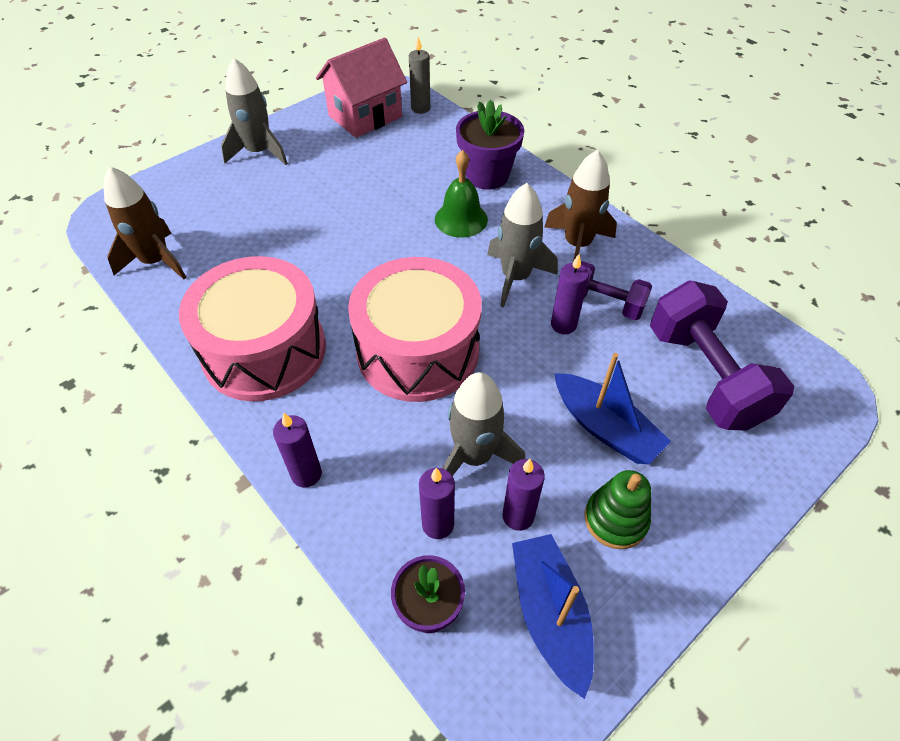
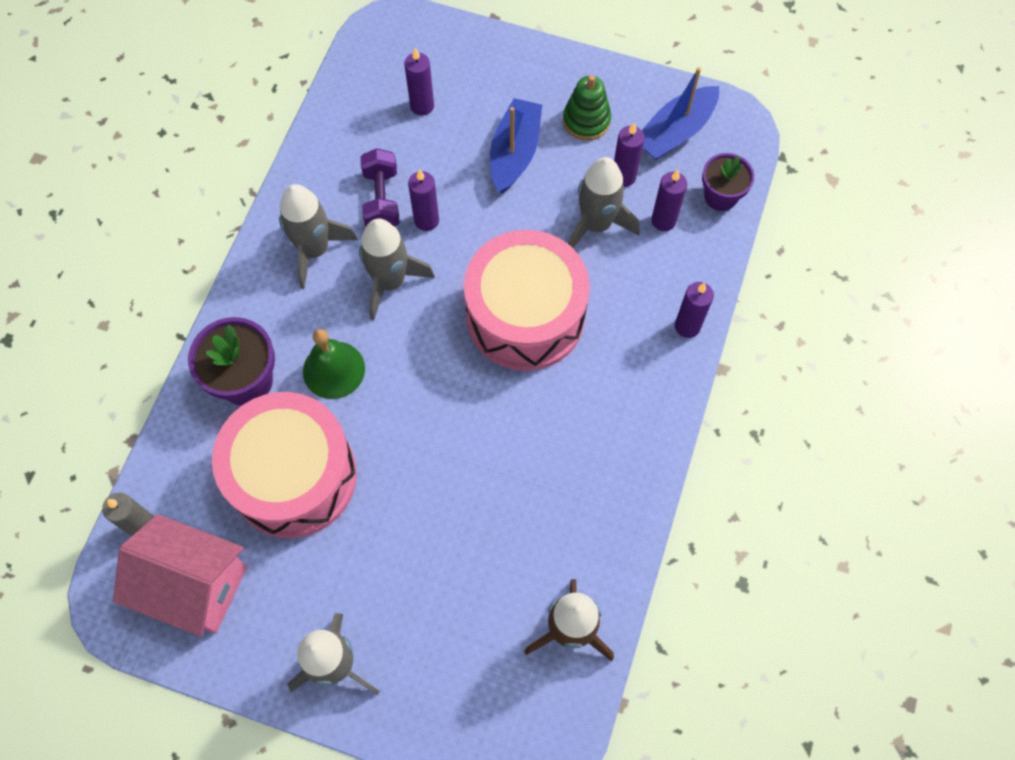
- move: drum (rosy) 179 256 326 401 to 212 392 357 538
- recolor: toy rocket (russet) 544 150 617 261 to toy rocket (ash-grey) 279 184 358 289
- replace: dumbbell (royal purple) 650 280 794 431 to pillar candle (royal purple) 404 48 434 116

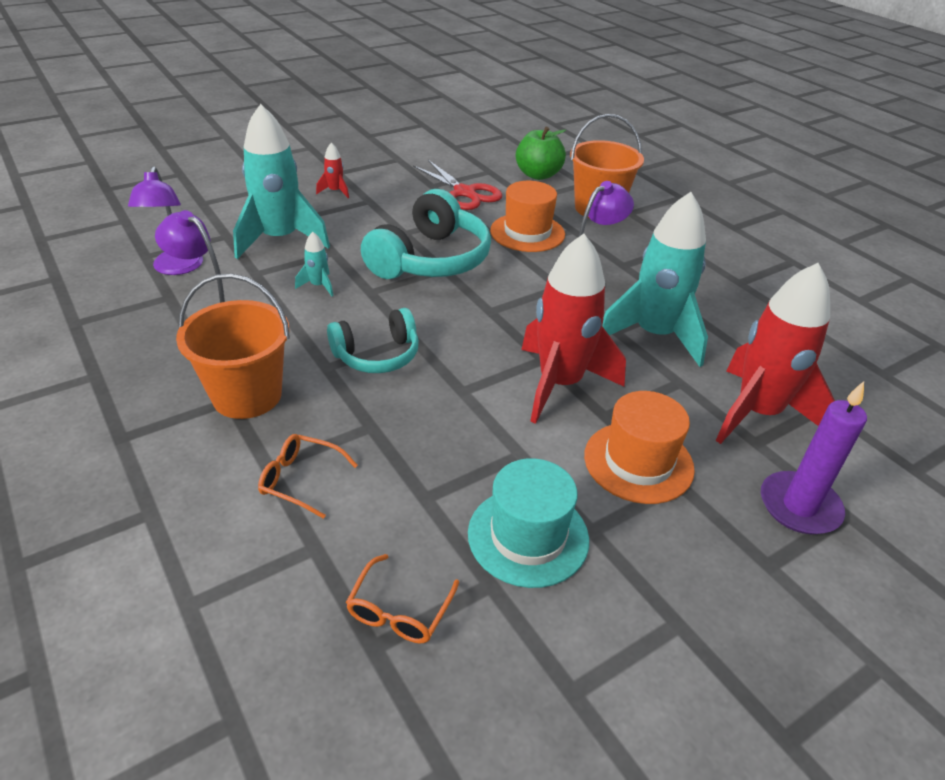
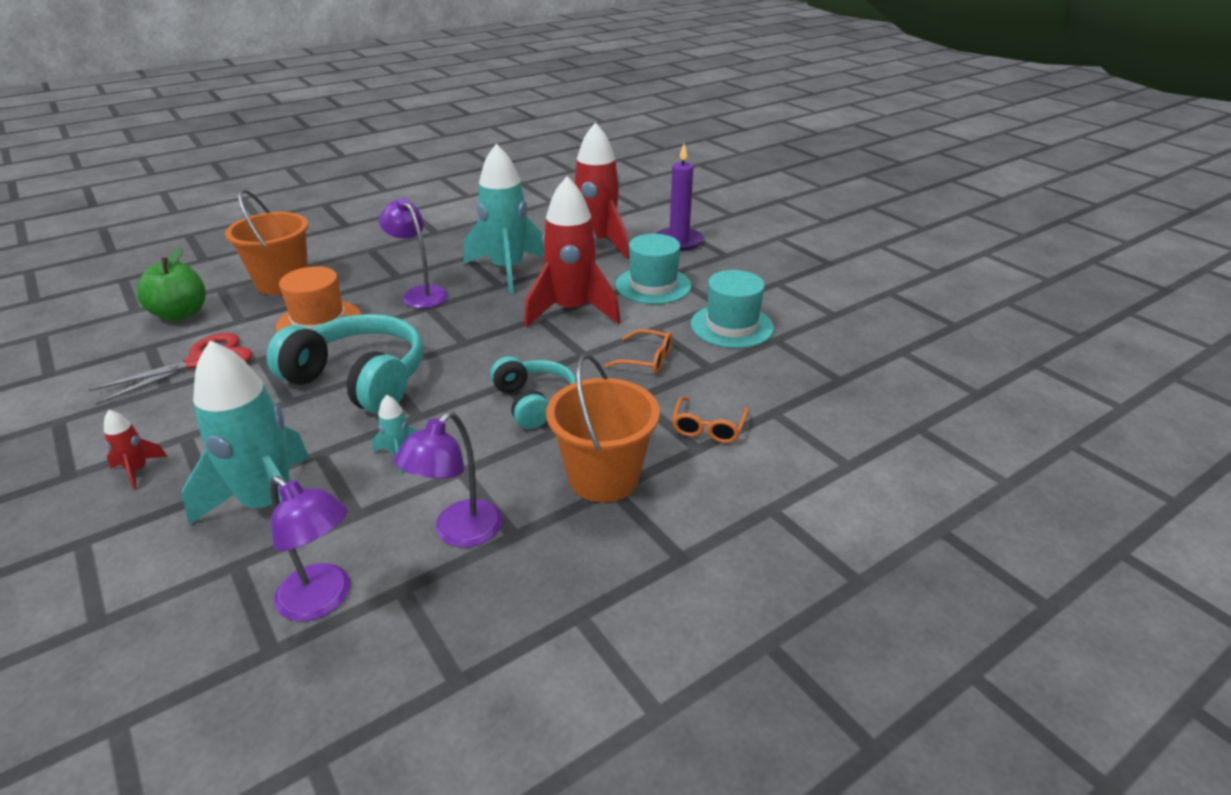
- rotate: lamp (royal purple) 128 166 203 275 = 270 476 350 621 45 degrees clockwise
- move: spectacles (orange) 346 554 459 644 to 604 329 672 373
- recolor: top hat (orange) 584 391 695 504 to top hat (aqua) 615 234 691 304

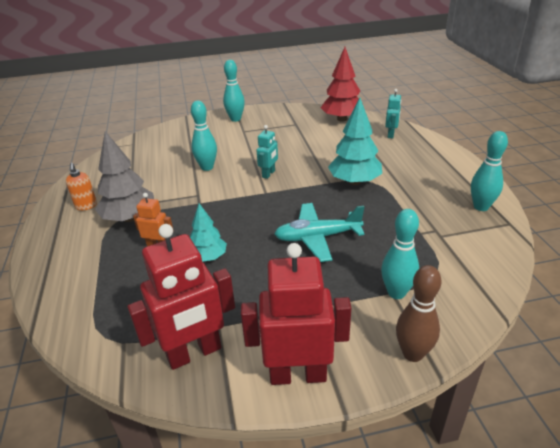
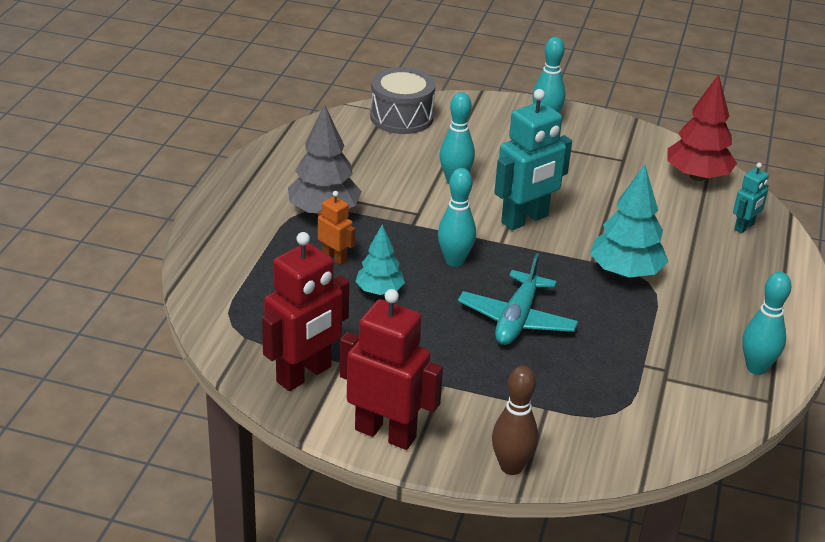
- rotate: robot (scarlet) 127 224 235 370 = 262 232 349 391 45 degrees counterclockwise
- insert: drum (ash-grey) 370 67 436 134
- move: tenpin (aqua) 381 209 419 299 to 438 168 476 267
- rotate: aeroplane (aqua) 274 203 365 262 = 458 253 578 345 90 degrees counterclockwise
- resize: robot (aqua) 256 125 278 179 = 494 89 572 230 x1.94
- delete: soap dispenser (orange) 66 163 97 211

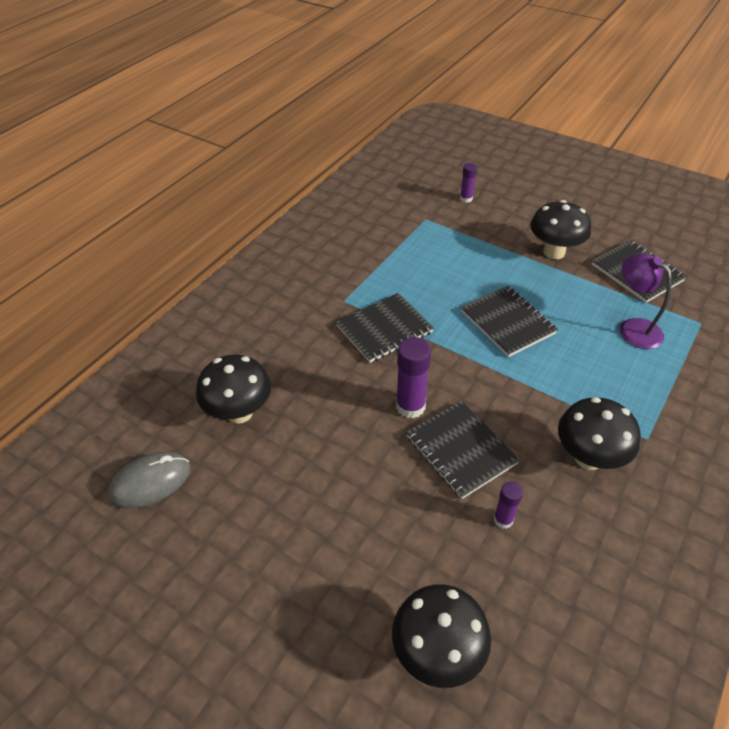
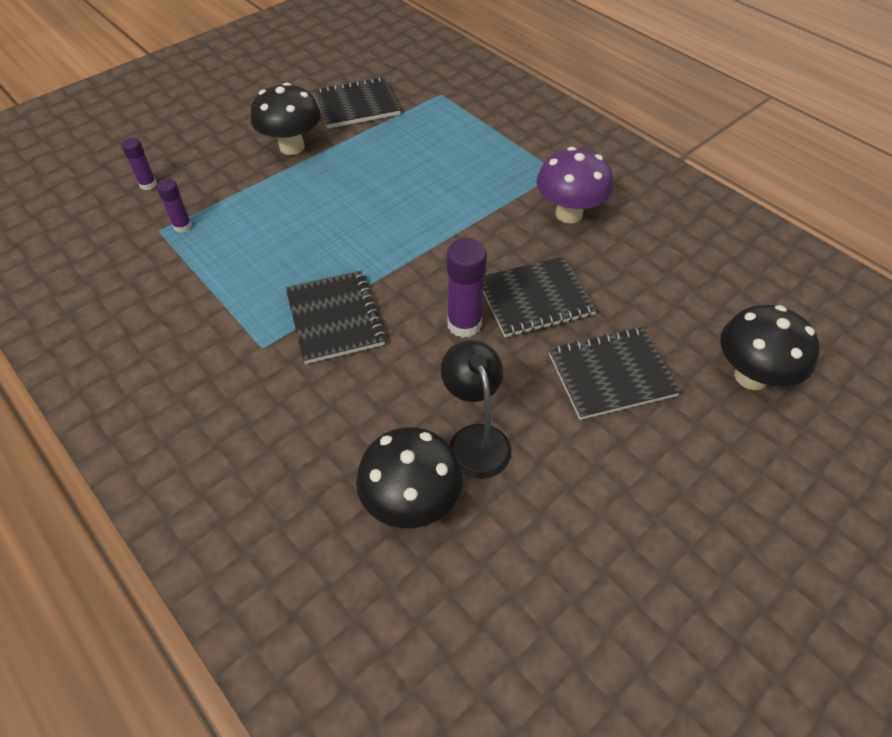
- move: glue stick (royal purple) 494 481 523 529 to 156 179 192 233
- insert: lamp (jet-black) 441 340 511 479
- recolor: fungus (jet-black) 558 397 641 470 to fungus (royal purple) 536 147 613 223
- move: exercise book (jet-black) 461 286 558 357 to 549 327 681 420
- delete: mouse (ash-grey) 108 452 191 509
- delete: lamp (royal purple) 620 254 672 349

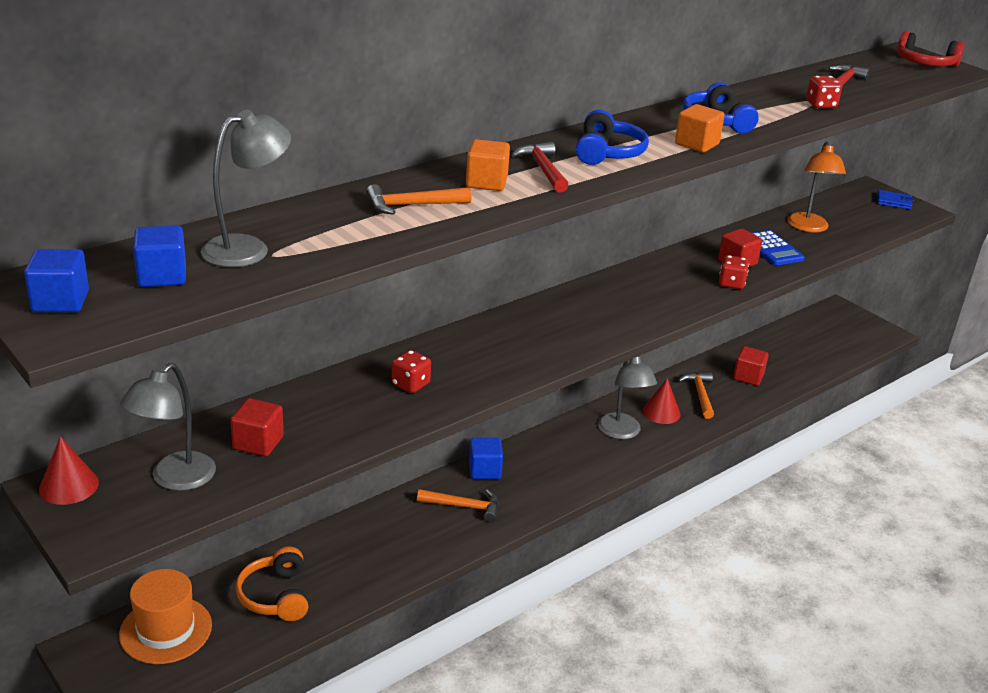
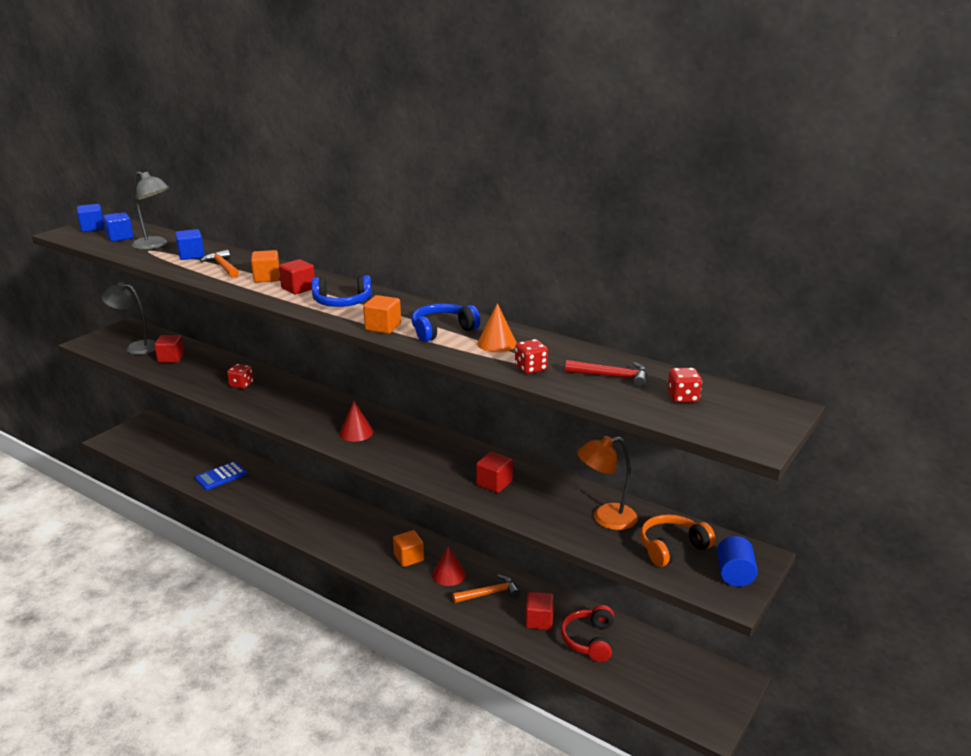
- move: solid cube (blue) 469 438 503 479 to 175 229 205 260
- move: pocket calculator (blue) 752 230 805 265 to 195 461 247 490
- replace: claw hammer (scarlet) 511 142 569 193 to solid cube (scarlet) 279 259 315 295
- move: cone shape (scarlet) 39 436 99 505 to 339 401 373 442
- replace: lamp (ash-grey) 598 356 657 439 to solid cube (orange) 393 530 424 567
- insert: cone shape (orange) 477 303 517 352
- move: headset (scarlet) 897 31 965 67 to 561 605 614 662
- move: headset (orange) 235 547 309 621 to 640 514 715 567
- move: die (scarlet) 719 255 749 289 to 667 368 702 403
- replace: billfold (blue) 877 190 913 210 to cylinder shape (blue) 717 536 758 587
- delete: top hat (orange) 119 569 212 664
- delete: claw hammer (orange) 417 489 499 522

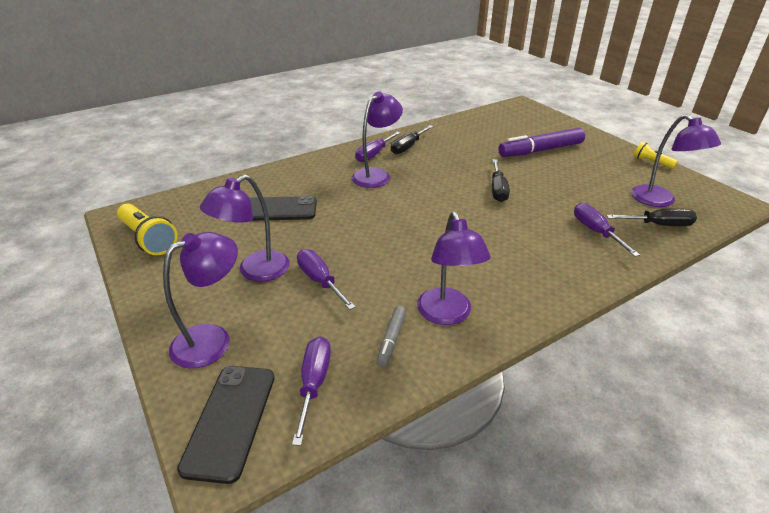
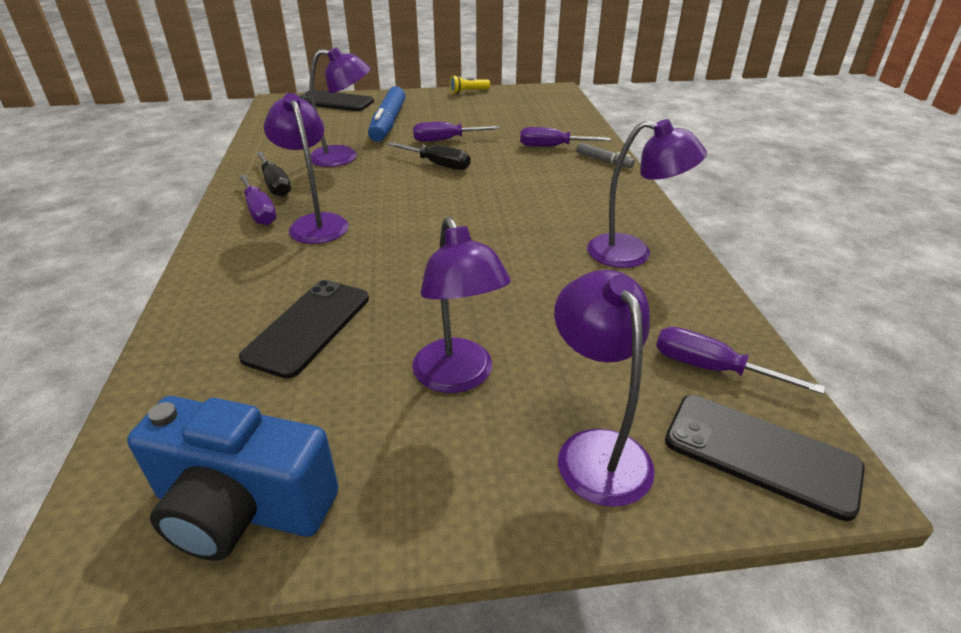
- replace: flashlight (yellow) 117 204 178 255 to camera (blue) 127 396 339 561
- insert: mobile phone (jet-black) 298 90 374 111
- move: lamp (royal purple) 631 114 721 207 to 310 47 371 167
- recolor: marker pen (royal purple) 498 128 585 157 to marker pen (blue) 368 86 406 142
- move: hand screwdriver (royal purple) 297 249 356 310 to 413 122 500 142
- move: marker pen (ash-grey) 377 306 406 366 to 577 143 635 168
- delete: hand screwdriver (jet-black) 606 208 697 226

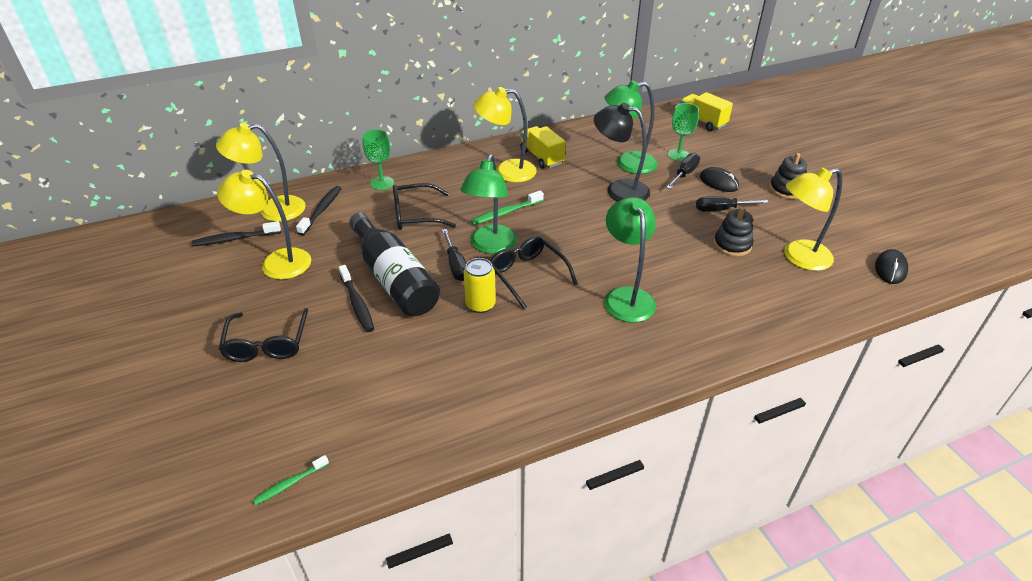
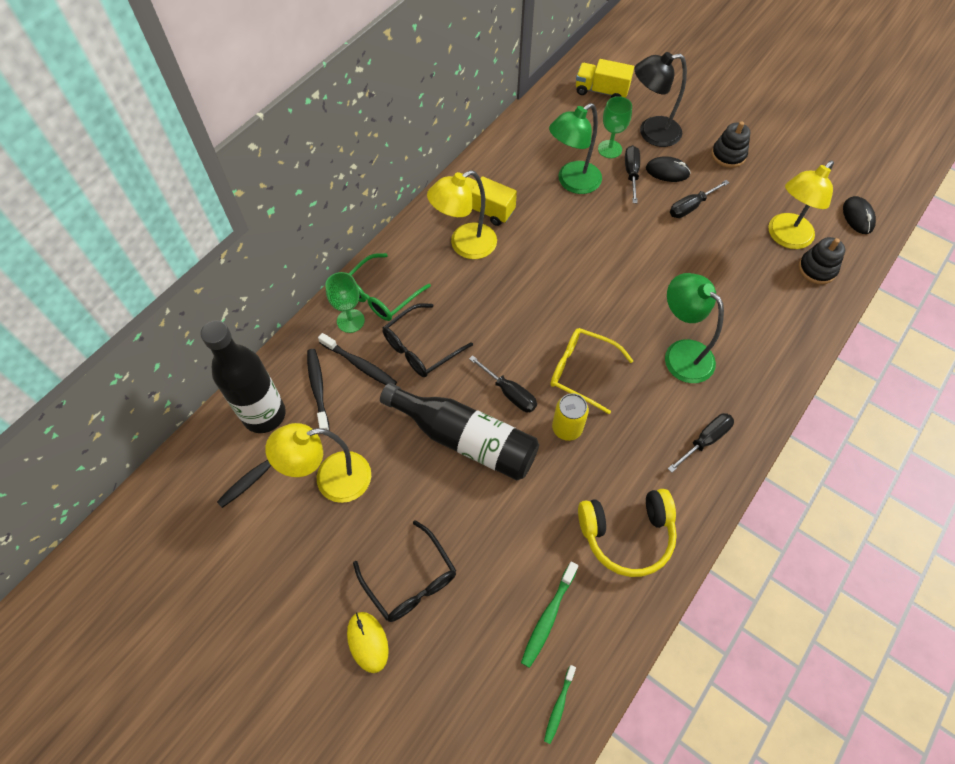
- replace: lamp (yellow) 216 123 306 222 to bottle (jet-black) 201 320 286 433
- move: toothbrush (jet-black) 339 265 374 332 to 318 333 397 385
- insert: mouse (yellow) 347 612 389 673
- insert: spectacles (leaf-green) 348 253 431 321
- move: toothbrush (leaf-green) 471 190 544 225 to 521 562 578 668
- recolor: spectacles (jet-black) 490 236 578 309 to spectacles (yellow) 550 328 633 414
- insert: headset (yellow) 578 489 677 577
- move: lamp (jet-black) 594 103 650 201 to 635 52 687 147
- insert: hand screwdriver (jet-black) 668 413 734 473
- move: ring stacker (jet-black) 714 207 753 257 to 798 237 845 284
- delete: lamp (leaf-green) 460 154 517 254

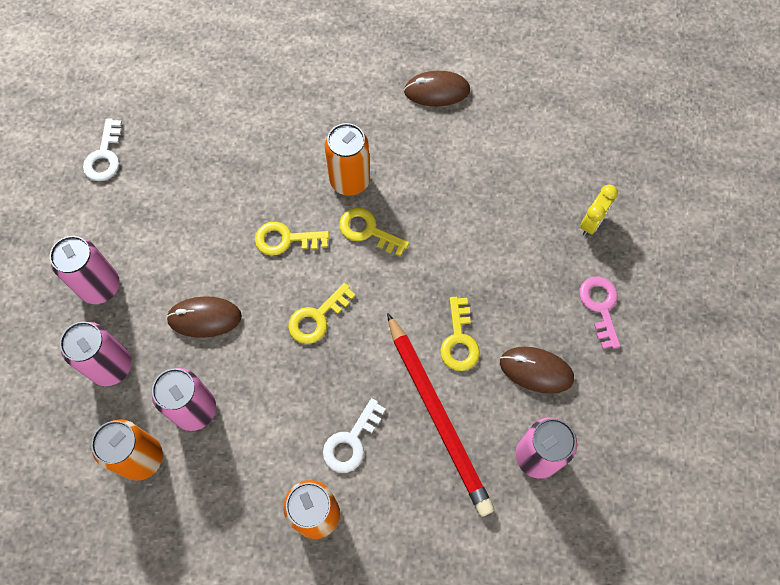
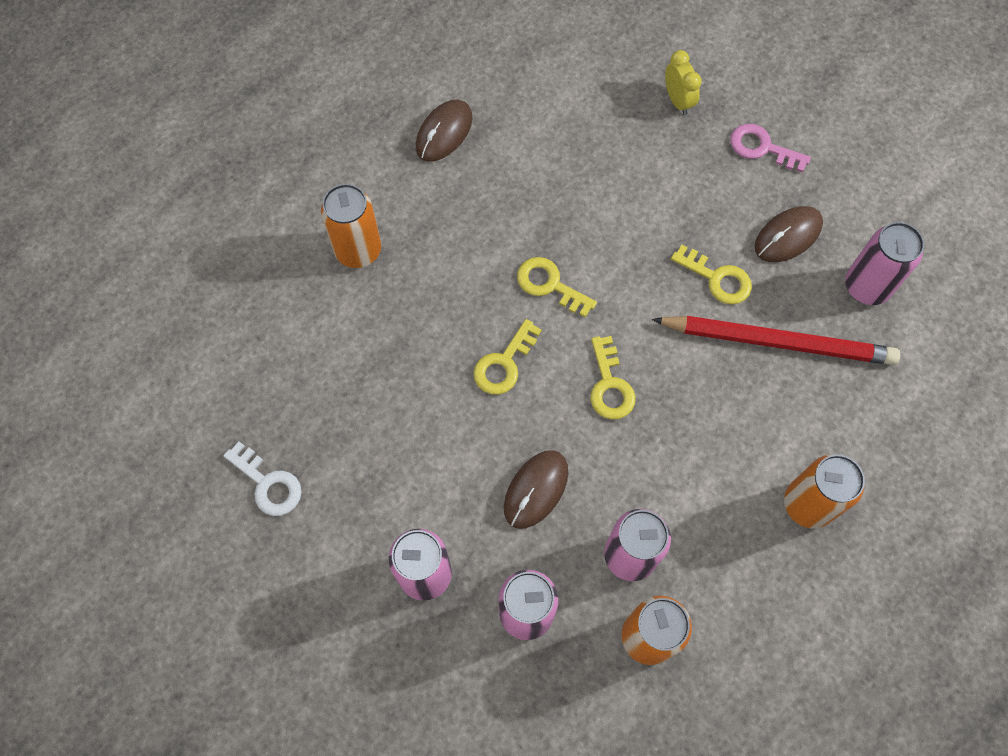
- move: can (orange) 325 123 370 196 to 321 184 381 268
- rotate: door key (yellow) 339 208 409 257 = 517 257 597 317 60 degrees clockwise
- delete: door key (pure white) 323 398 386 473

